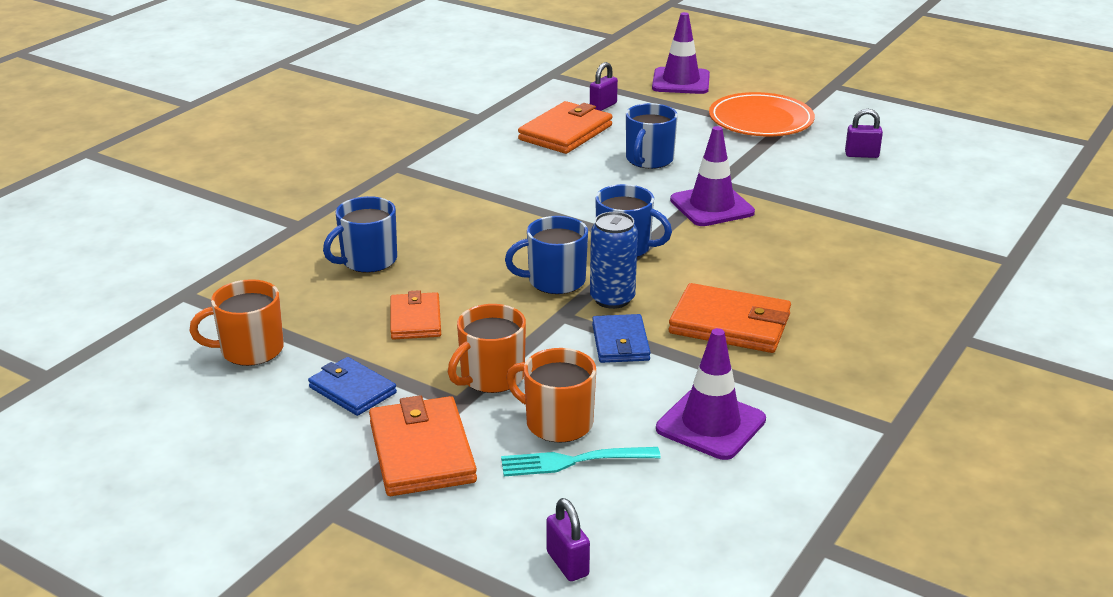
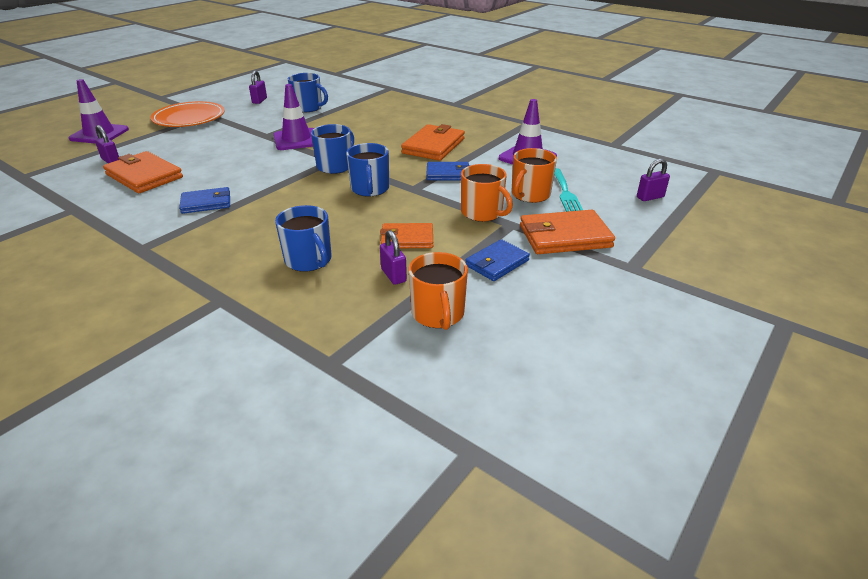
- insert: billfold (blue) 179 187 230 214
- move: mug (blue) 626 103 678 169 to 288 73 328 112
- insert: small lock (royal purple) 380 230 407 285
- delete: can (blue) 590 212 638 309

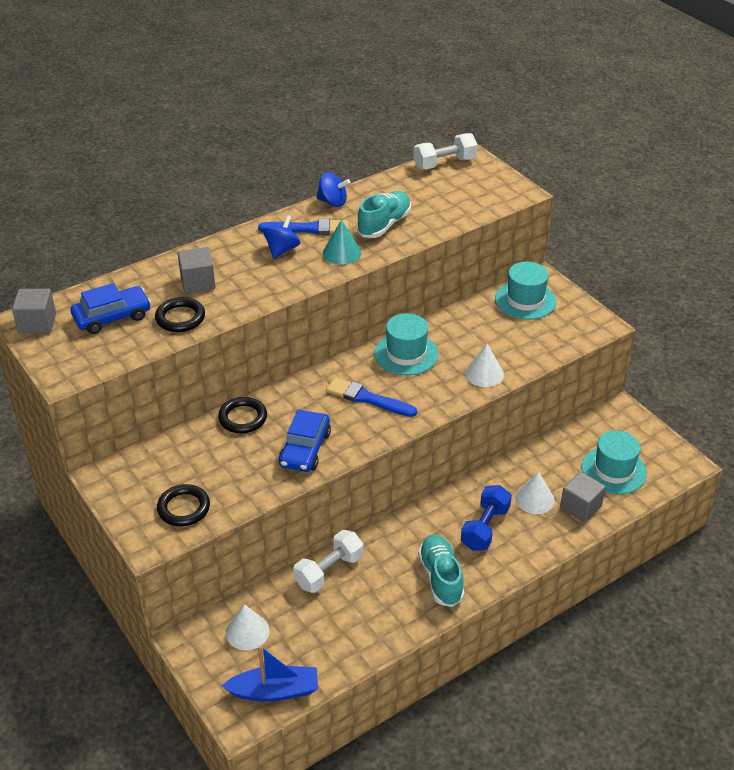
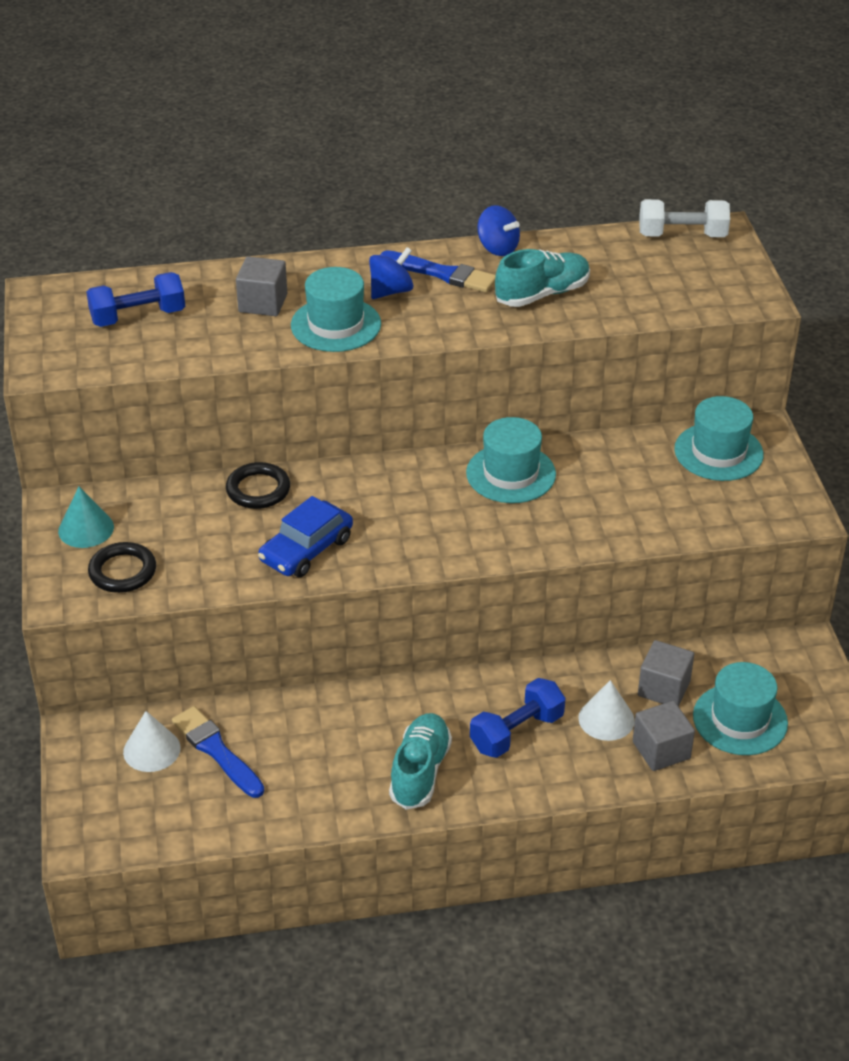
- move: cone shape (aqua) 323 220 362 265 to 58 487 114 548
- replace: automobile (blue) 71 283 151 334 to dumbbell (blue) 86 272 185 327
- move: paint brush (blue) 326 377 417 417 to 172 706 264 798
- insert: top hat (aqua) 291 267 381 352
- move: solid cube (ash-grey) 12 289 56 334 to 638 640 694 707
- delete: hoop (jet-black) 155 297 205 332
- delete: boat (blue) 222 646 318 702
- delete: dumbbell (pure white) 293 530 363 593
- delete: cone shape (pure white) 465 344 504 387

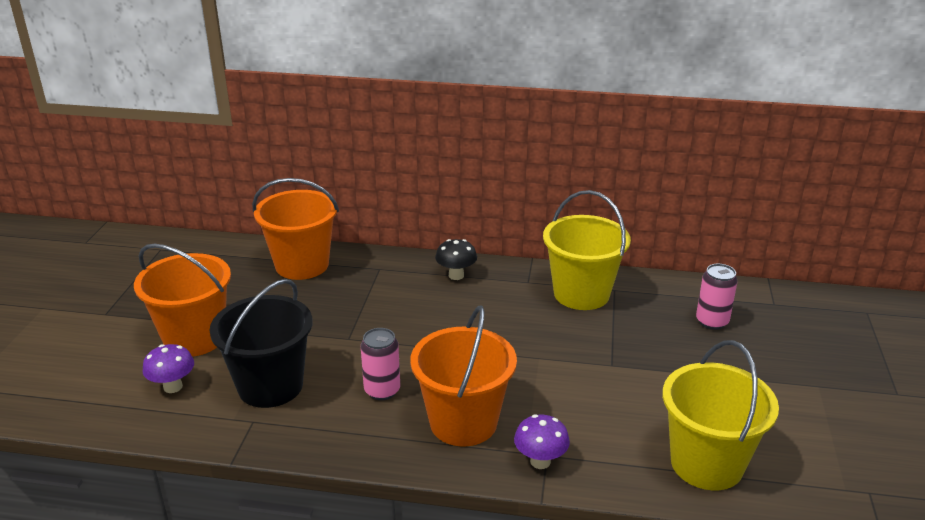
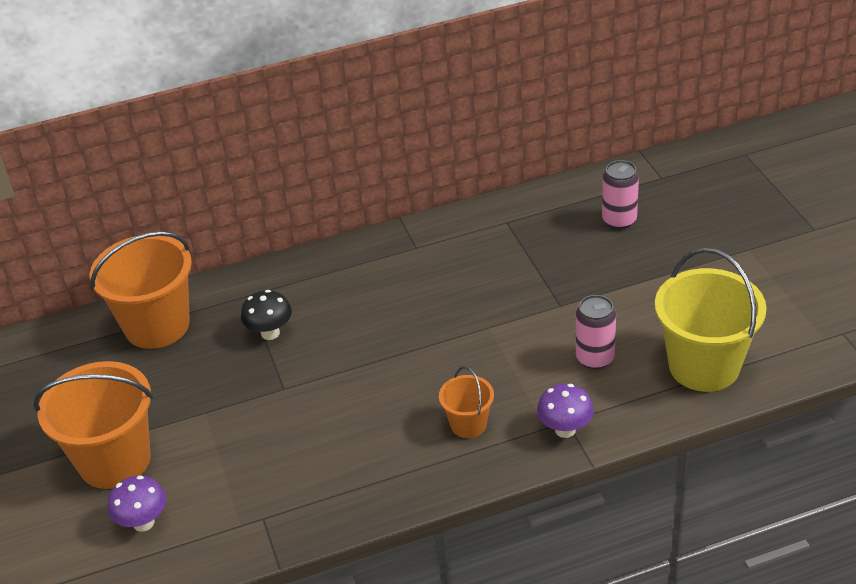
- move: fungus (jet-black) 435 239 477 280 to 241 290 292 340
- resize: sand bucket (orange) 410 305 517 446 = 439 366 494 438 x0.50
- move: can (rosy) 361 328 400 400 to 576 295 616 369
- delete: sand bucket (jet-black) 210 279 313 408
- delete: sand bucket (yellow) 543 190 631 310

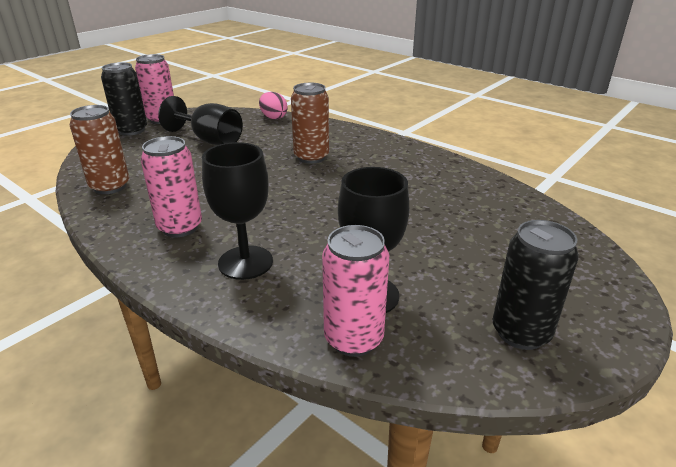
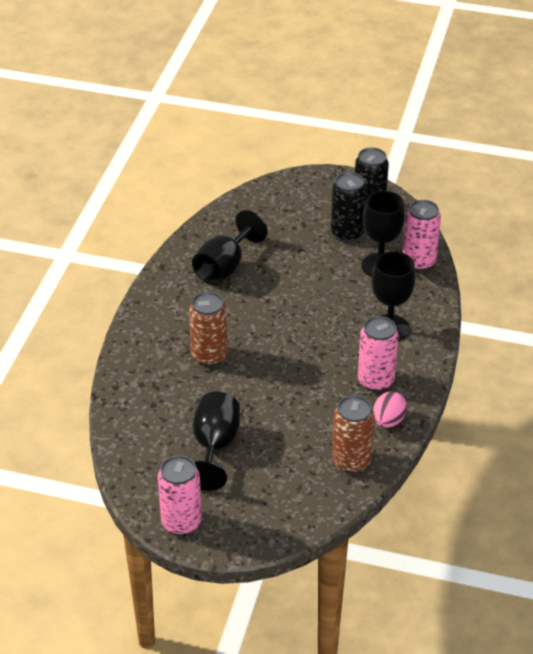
- insert: goblet (jet-black) 192 210 268 285
- move: can (jet-black) 101 62 147 136 to 331 172 367 242
- move: egg shape (rosy) 259 92 288 119 to 373 391 407 428

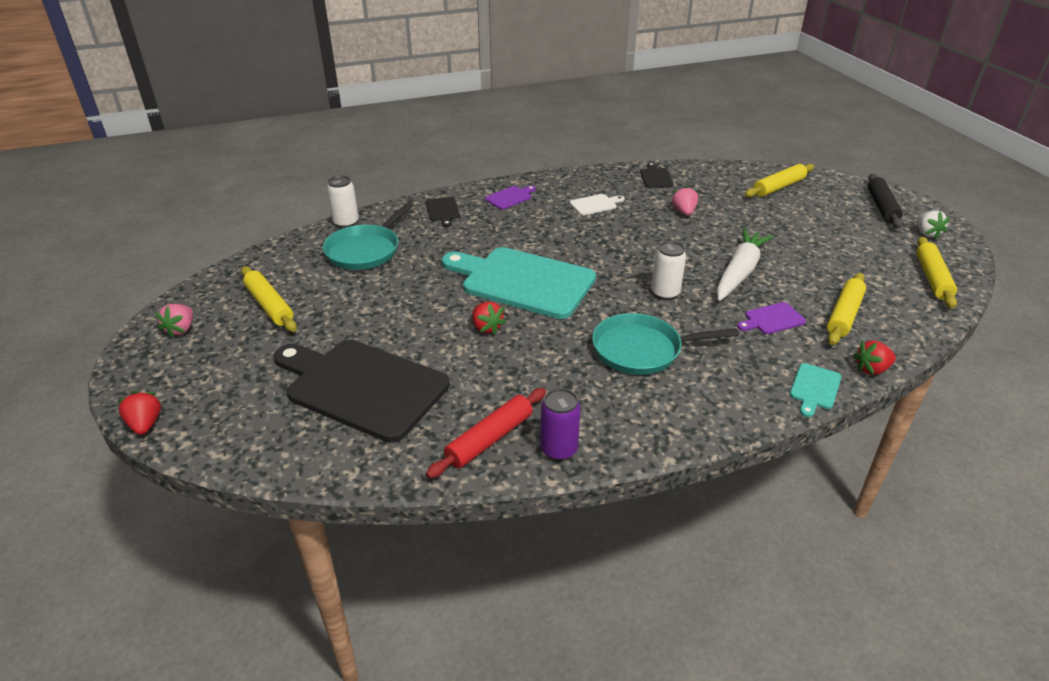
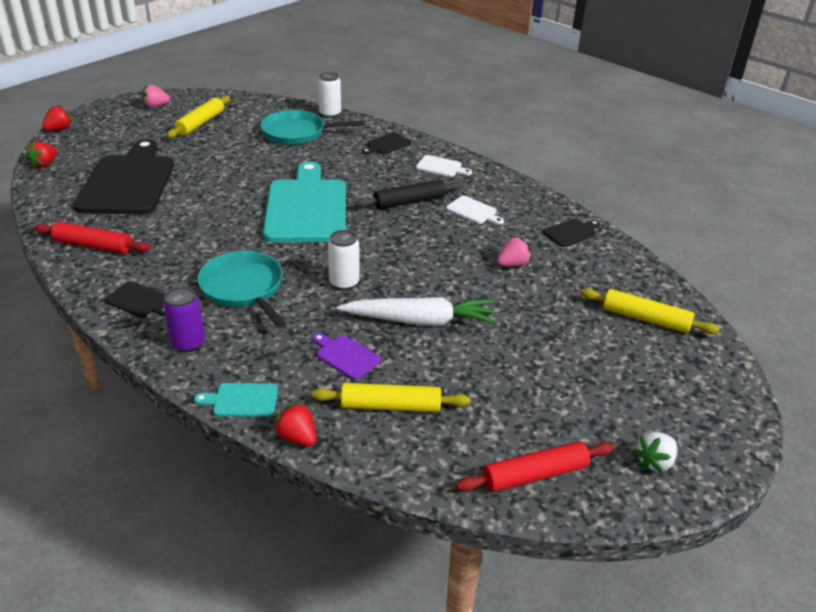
- move: berry (scarlet) 472 302 506 335 to 26 141 57 168
- insert: chopping board (jet-black) 105 281 165 317
- move: can (royal purple) 540 388 581 461 to 163 287 205 352
- move: pastry roller (jet-black) 868 173 903 228 to 355 180 463 209
- recolor: chopping board (royal purple) 485 186 536 209 to chopping board (pure white) 416 155 472 177
- recolor: pastry roller (yellow) 916 237 957 308 to pastry roller (scarlet) 456 441 614 492

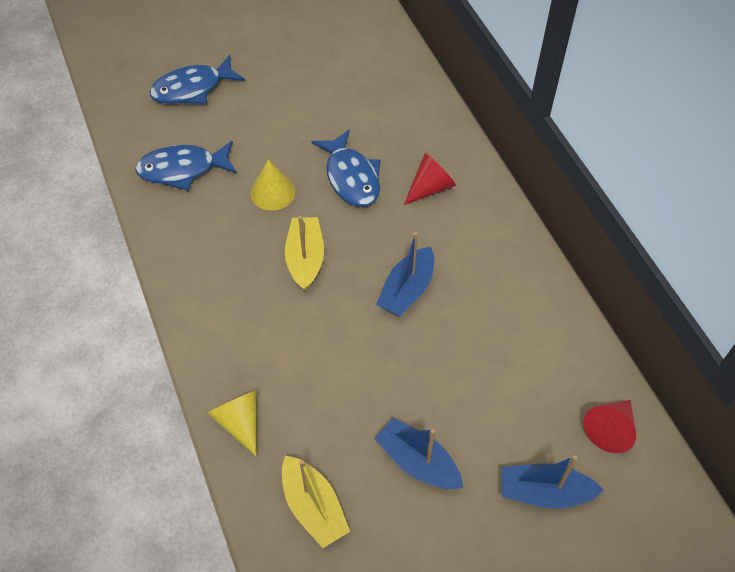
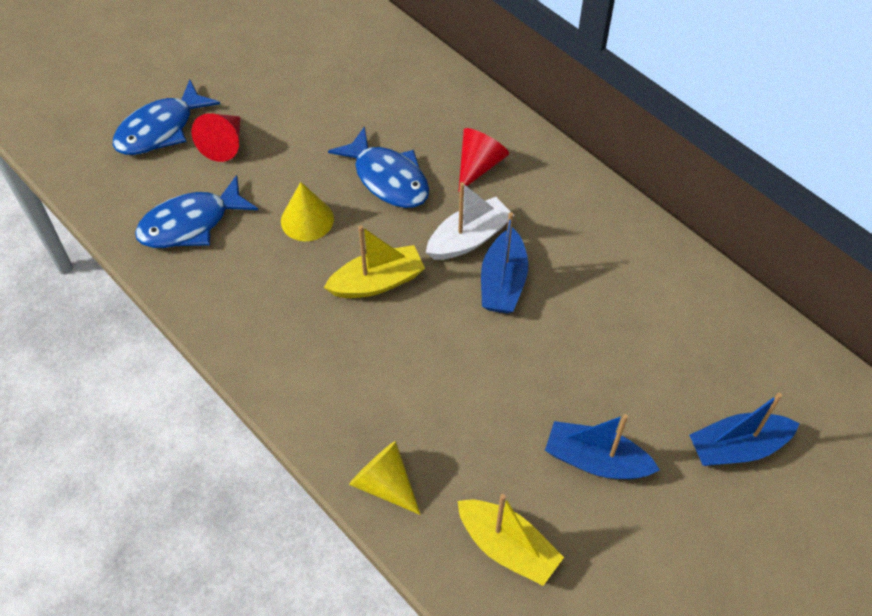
- move: cone shape (scarlet) 583 400 636 453 to 192 113 240 162
- rotate: boat (yellow) 285 216 324 291 = 324 225 425 298 90 degrees clockwise
- insert: boat (pure white) 426 182 514 260

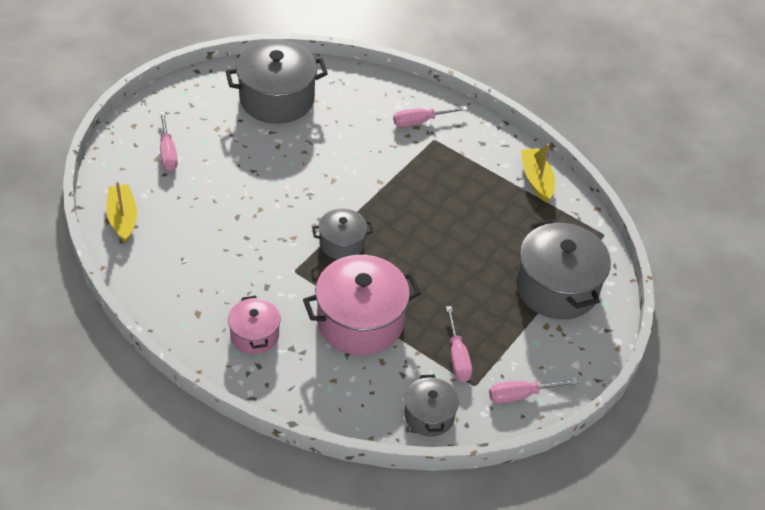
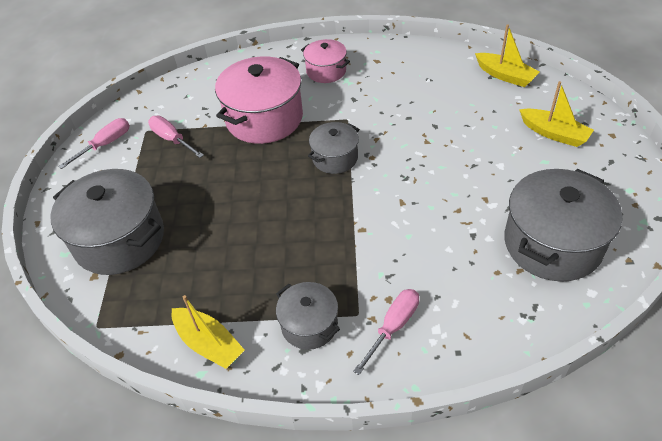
- move: cooking pot (ash-grey) 404 374 459 437 to 276 282 340 350
- replace: hand screwdriver (rosy) 160 112 178 171 to boat (yellow) 519 81 594 147

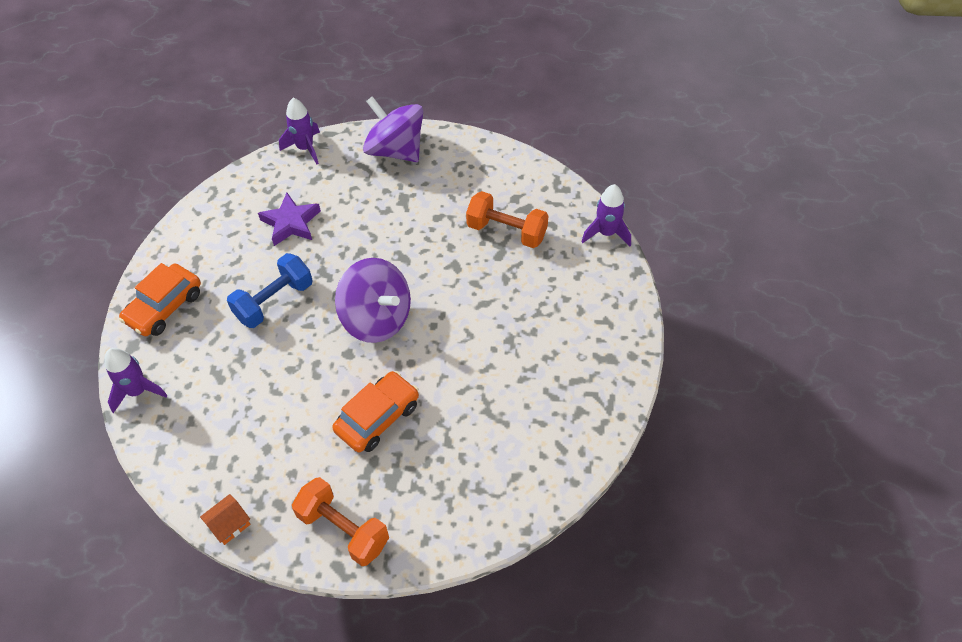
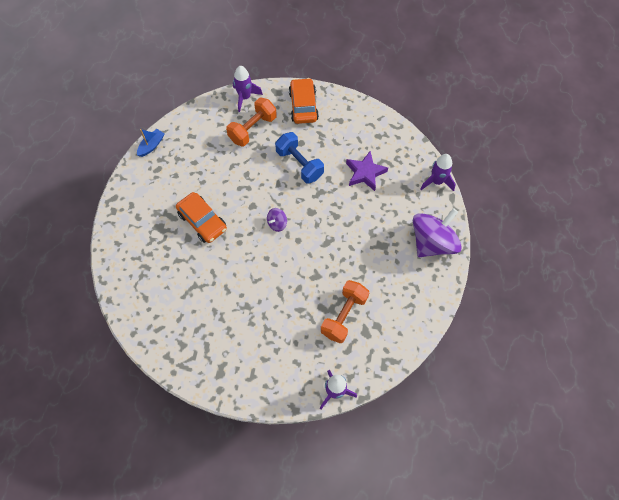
- replace: toy house (orange) 200 494 250 545 to boat (blue) 137 129 165 157
- move: dumbbell (orange) 292 477 389 566 to 226 98 277 146
- resize: spinning top (royal purple) 335 258 411 343 = 267 208 287 232 x0.43
- rotate: automobile (orange) 119 263 201 336 = 289 78 319 124 45 degrees clockwise

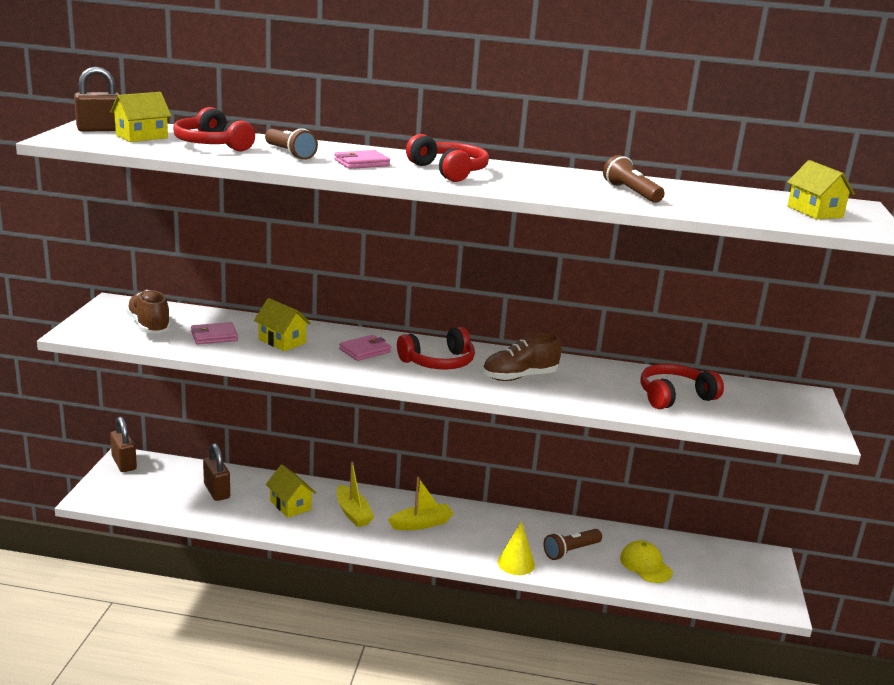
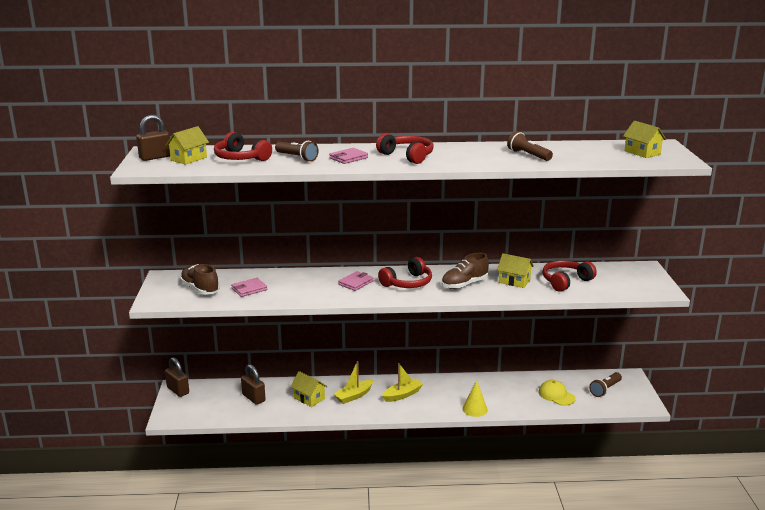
- rotate: boat (yellow) 337 462 374 527 = 334 361 374 404 90 degrees clockwise
- move: toy house (yellow) 254 298 311 351 to 497 253 534 288
- move: flashlight (russet) 543 529 602 560 to 589 372 622 397

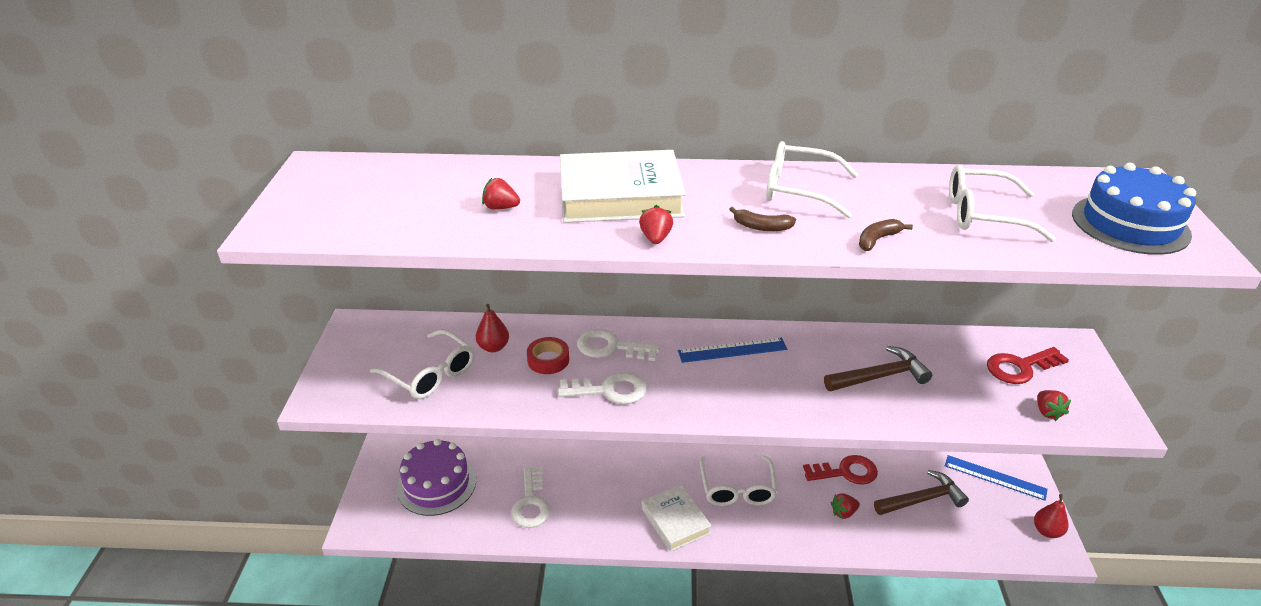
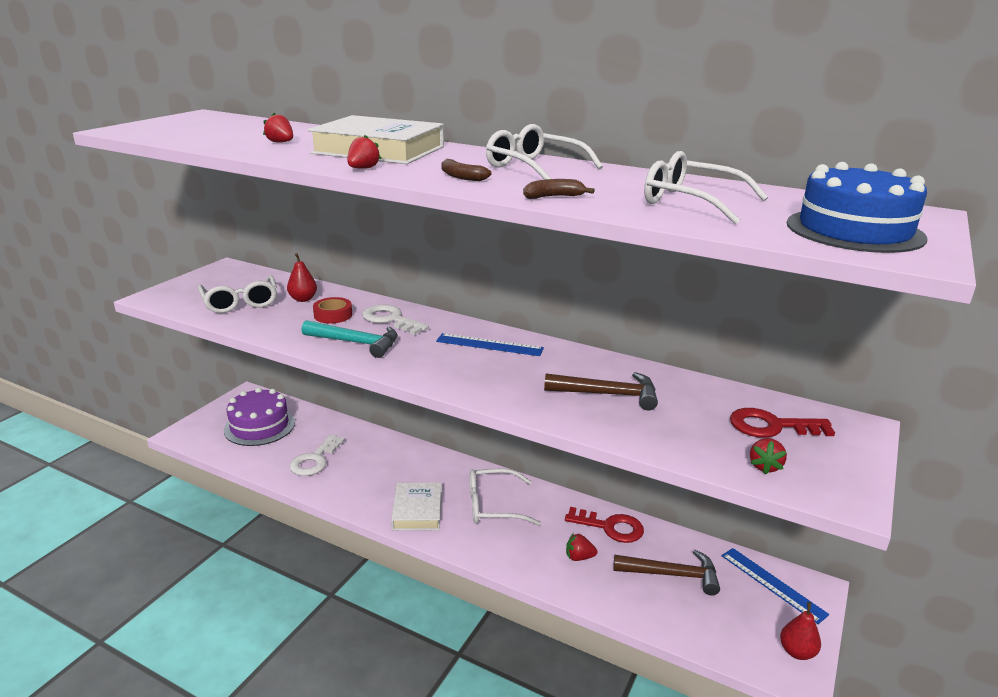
- replace: door key (pure white) 558 372 647 404 to claw hammer (aqua) 301 320 397 358
- rotate: spectacles (pure white) 700 455 778 506 = 470 468 541 526 60 degrees clockwise

